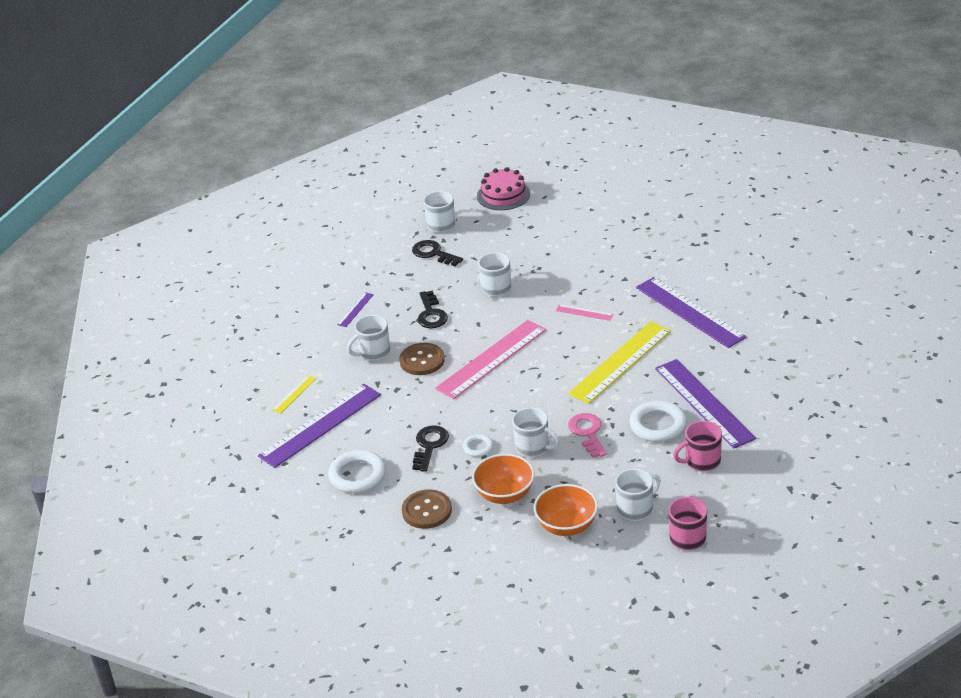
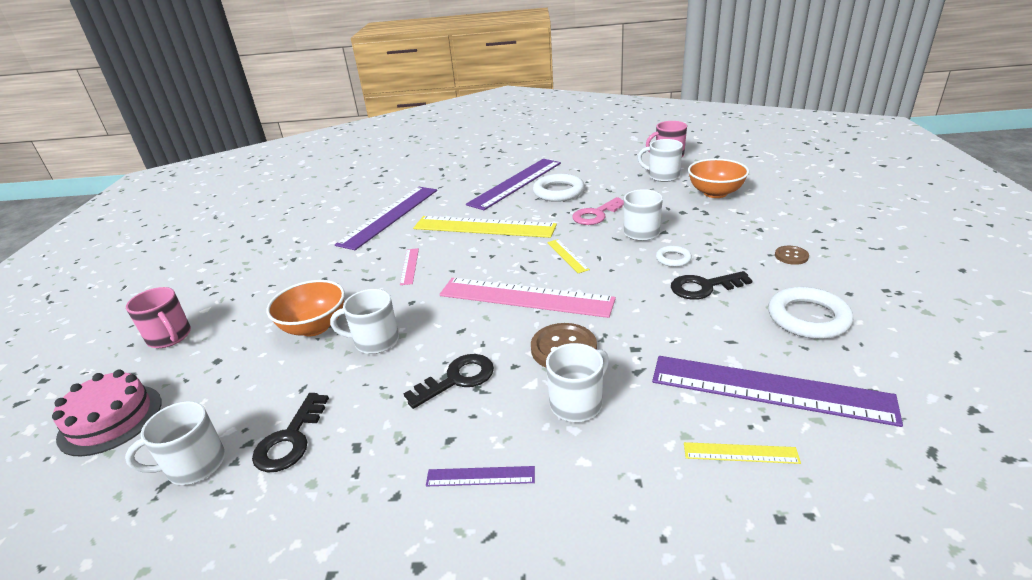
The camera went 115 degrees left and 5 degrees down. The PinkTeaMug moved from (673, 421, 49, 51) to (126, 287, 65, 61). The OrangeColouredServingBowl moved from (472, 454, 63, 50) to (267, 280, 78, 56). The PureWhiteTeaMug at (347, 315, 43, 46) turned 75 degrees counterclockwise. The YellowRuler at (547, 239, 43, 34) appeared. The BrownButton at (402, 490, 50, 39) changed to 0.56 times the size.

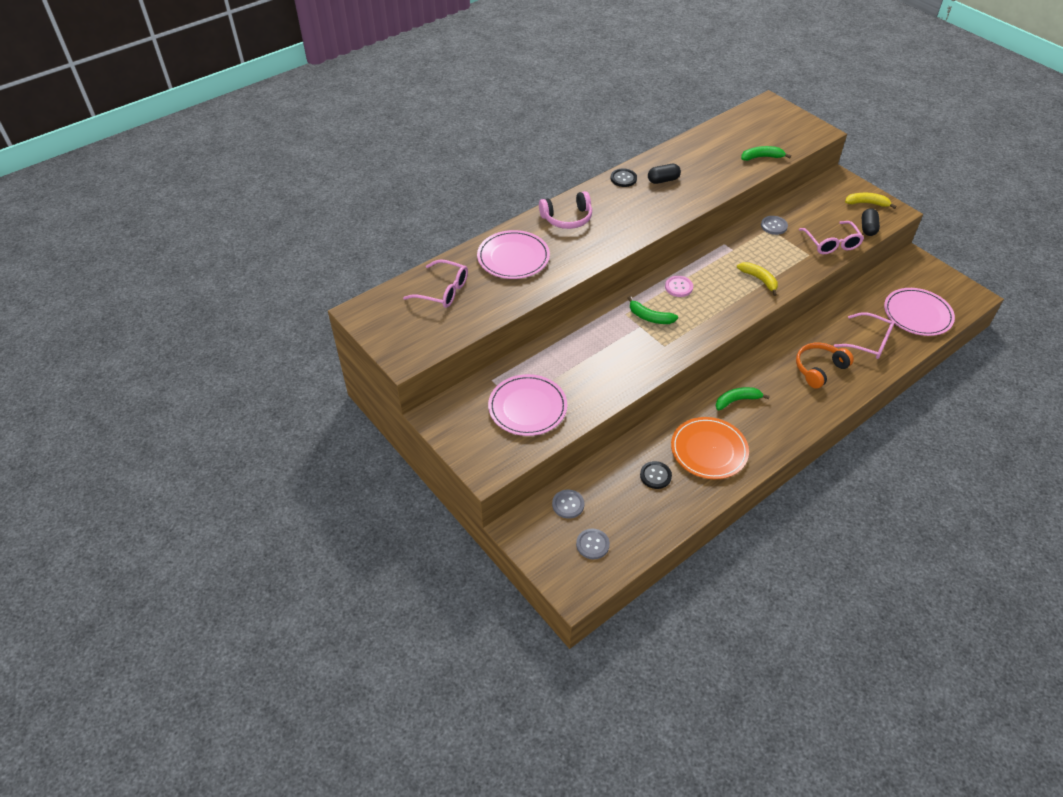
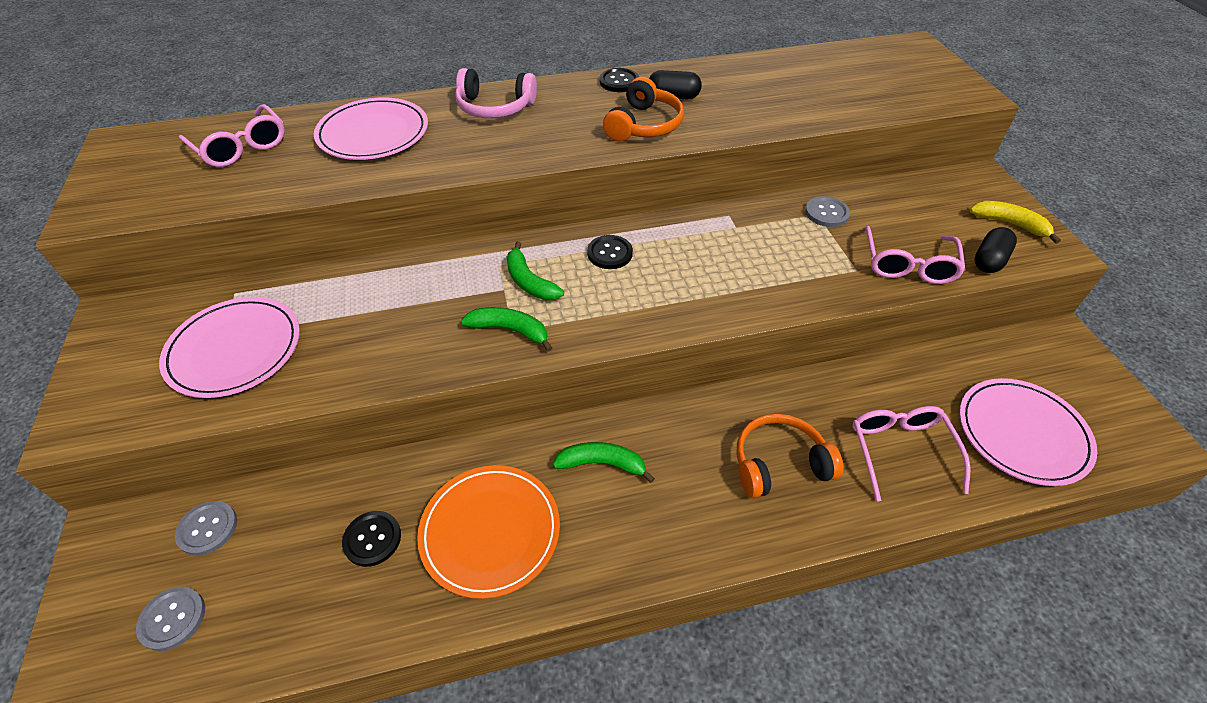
The camera went 25 degrees right and 0 degrees up. The LeafGreenBananaFruit moved from (741, 146, 50, 15) to (461, 307, 91, 45). The PinkButton at (665, 276, 28, 21) became the EbonyButton at (587, 235, 46, 34). The OrangeColouredHeadset at (603, 77, 81, 65) appeared. The PinkGlasses at (834, 312, 61, 47) turned 150 degrees counterclockwise. The YellowBananaFruit at (737, 262, 41, 34) disappeared.

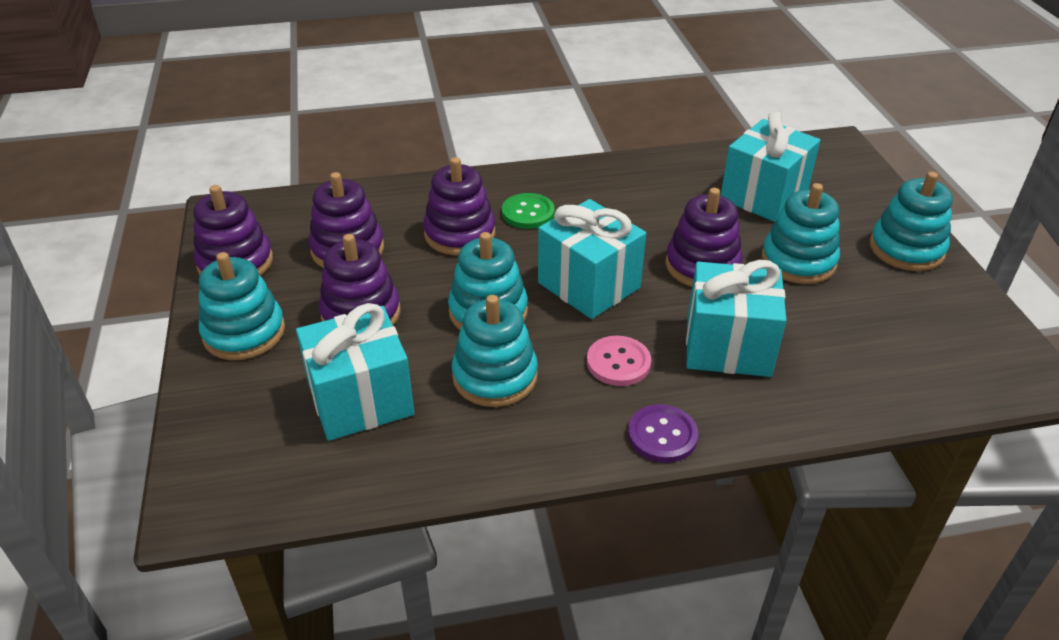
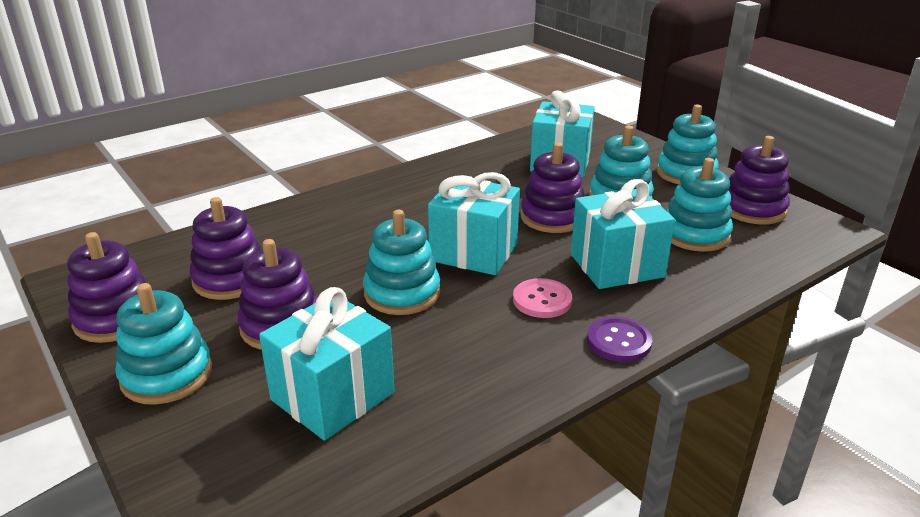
The camera went 25 degrees left and 10 degrees down. The AquaStackingToy moved from (452, 295, 86, 112) to (666, 158, 67, 94). The PurpleStackingToy moved from (423, 157, 72, 98) to (728, 136, 62, 89). The LeafGreenButton at (502, 193, 53, 36) disappeared.

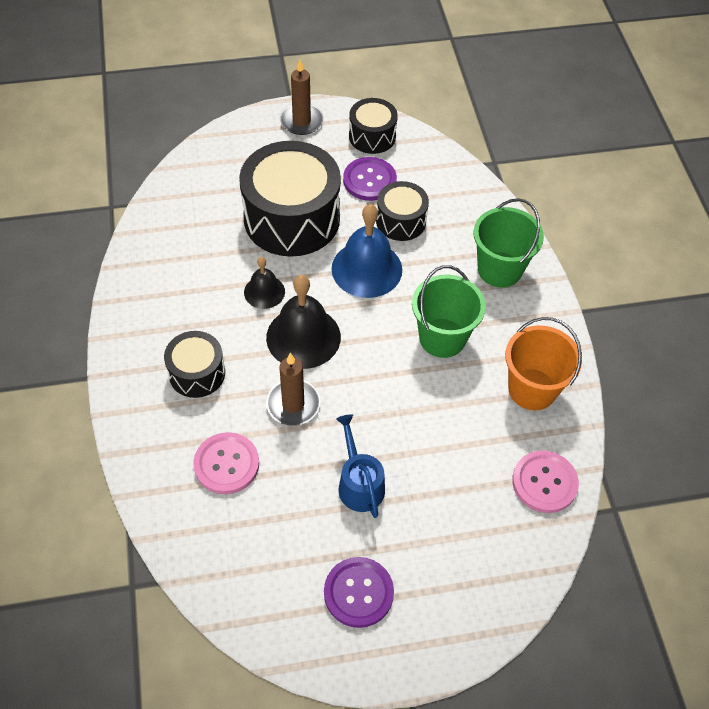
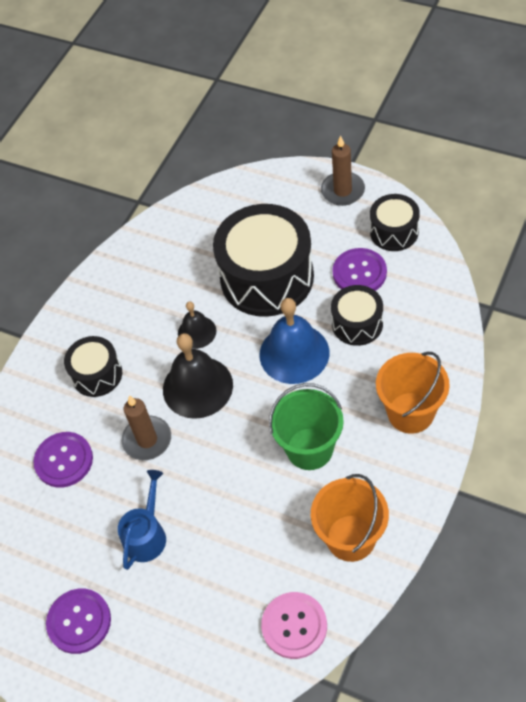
The camera went 45 degrees right and 0 degrees up. The PinkButton at (193, 432, 66, 62) became the PurpleButton at (33, 432, 60, 56). The LeafGreenPail at (473, 198, 71, 90) became the OrangeColouredPail at (376, 352, 73, 82).

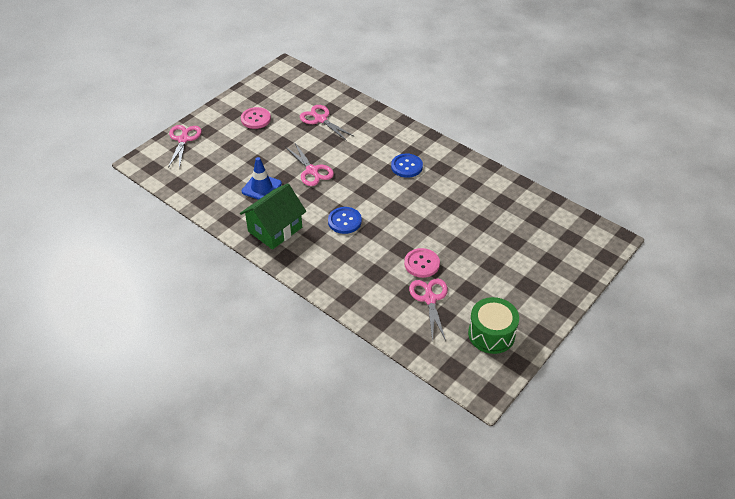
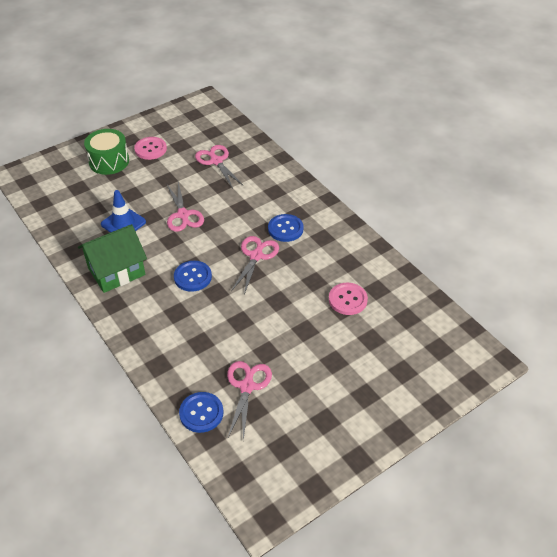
The camera went 15 degrees right and 0 degrees up. The LeafGreenToyDrum moved from (468, 297, 51, 57) to (84, 129, 45, 46). The BlueButton at (179, 392, 44, 41) appeared. The PinkShears moved from (168, 125, 34, 44) to (231, 236, 48, 58). The PinkButton moved from (404, 248, 36, 30) to (329, 283, 39, 32).

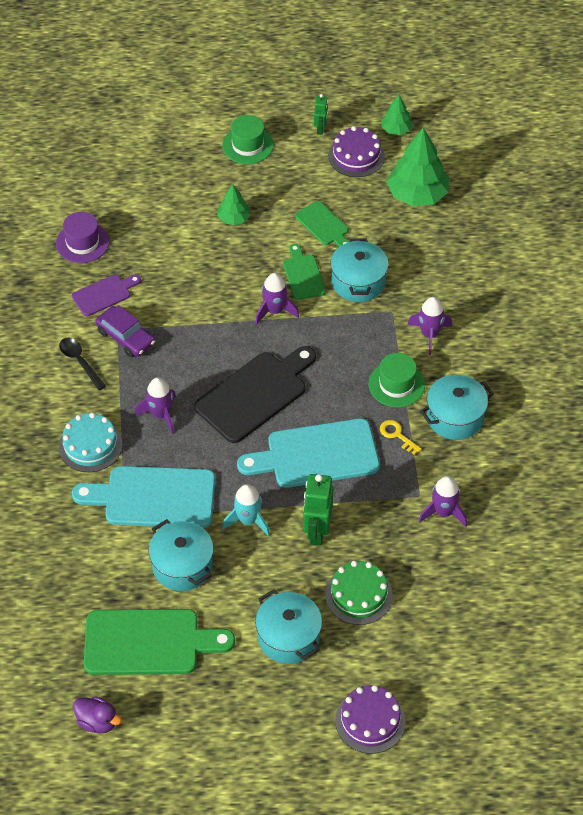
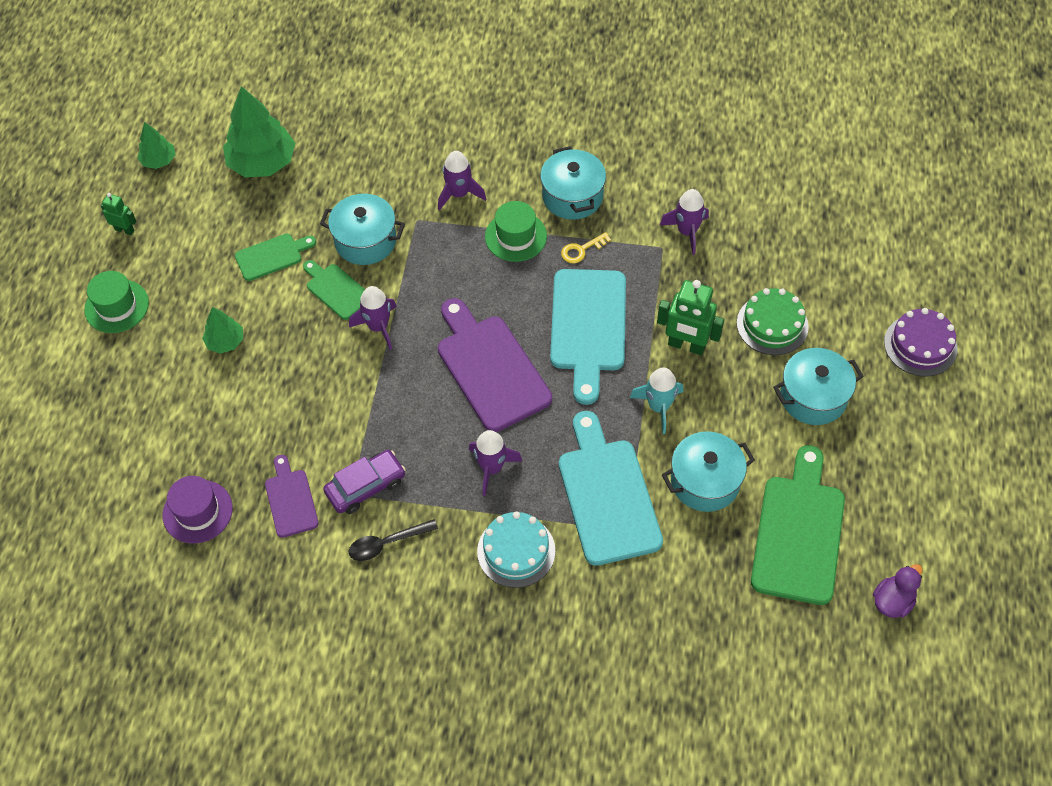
The camera went 75 degrees left and 5 degrees up. The LeafGreenBreadBoard at (283, 244, 43, 56) turned 45 degrees clockwise. The EbonyBreadBoard at (195, 346, 121, 97) became the PurpleBreadBoard at (438, 298, 114, 134). The AquaBreadBoard at (72, 466, 143, 62) turned 150 degrees clockwise. The PurpleGateau at (328, 126, 57, 51) disappeared.

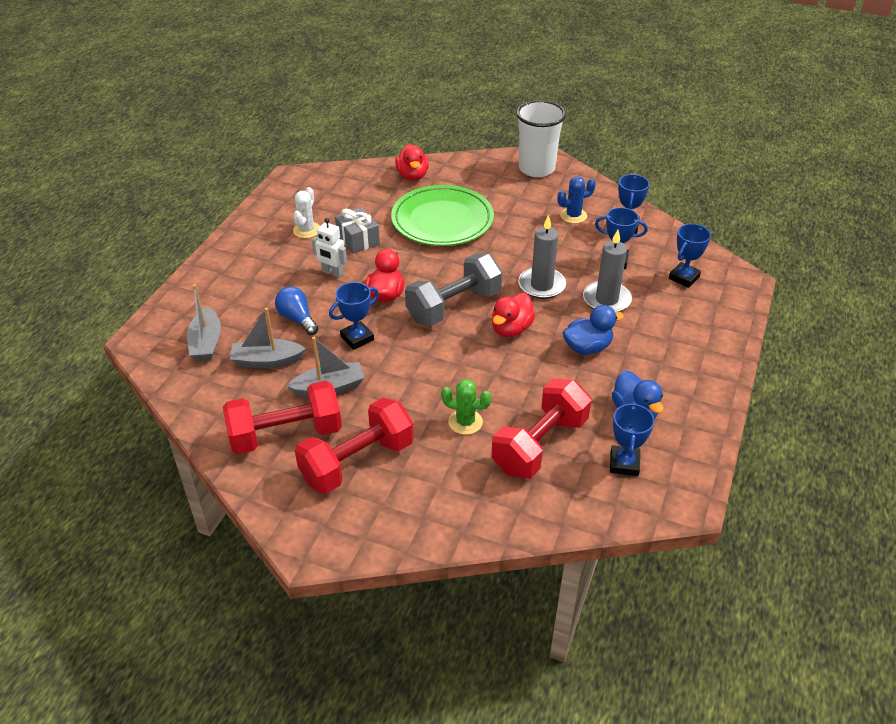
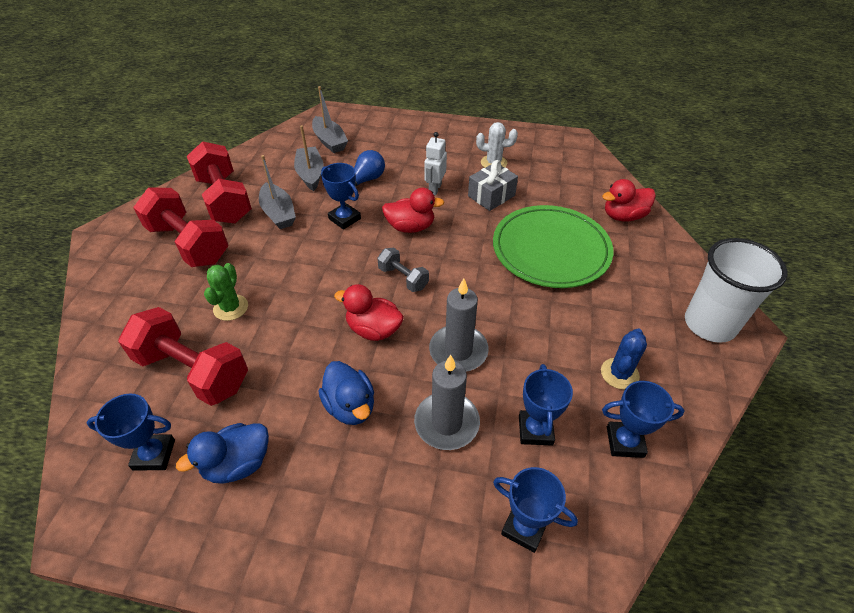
The camera went 80 degrees right and 5 degrees up. The GrayBoat at (187, 284, 34, 77) turned 105 degrees counterclockwise. The GrayFreeWeight at (405, 253, 97, 73) changed to 0.51 times the size. The BlueCactus at (557, 176, 39, 48) turned 60 degrees clockwise.

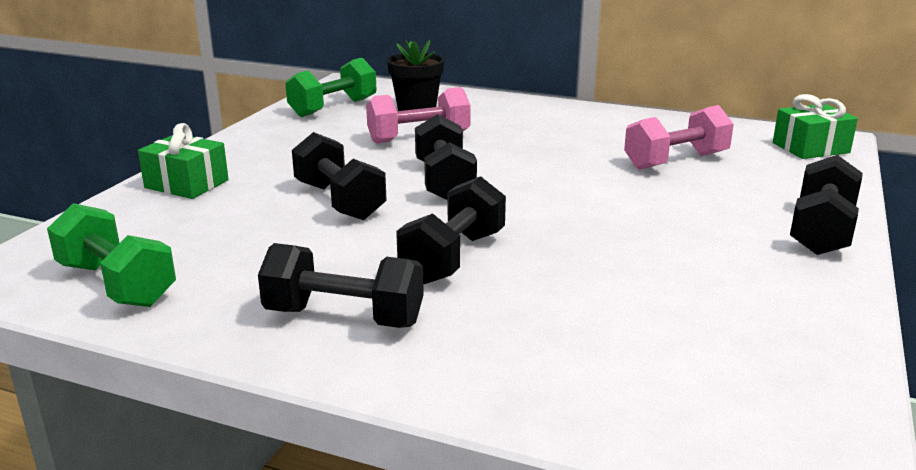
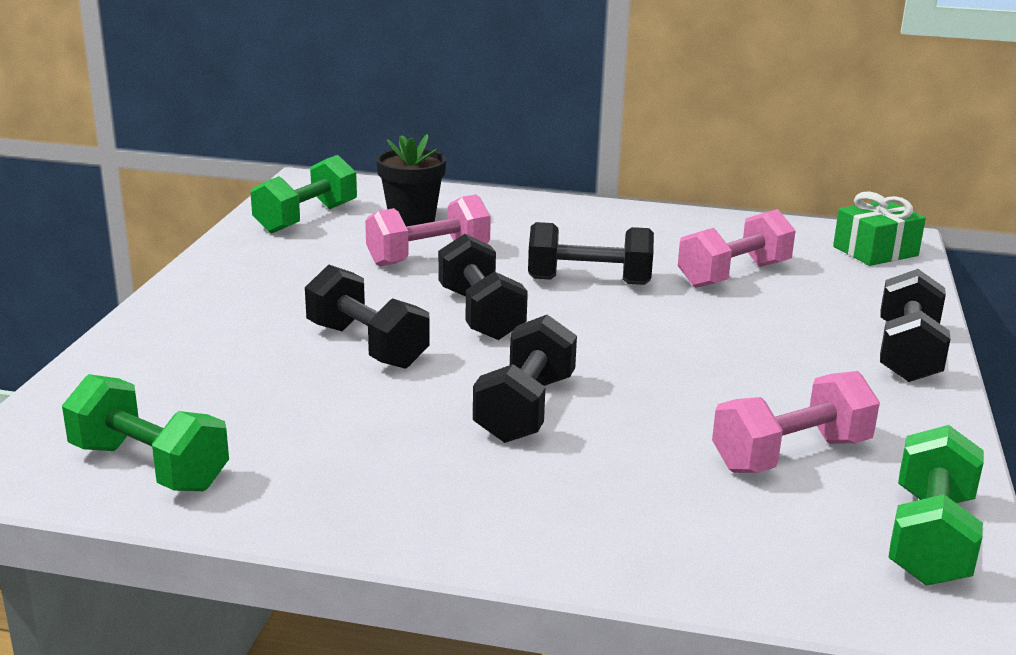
The camera went 10 degrees left and 0 degrees up. The EbonyFreeWeight moved from (258, 243, 166, 85) to (528, 222, 126, 63). The PinkFreeWeight at (712, 371, 168, 102) appeared. The LeafGreenFreeWeight at (888, 425, 96, 161) appeared. The LeafGreenGift at (138, 123, 91, 76) disappeared.

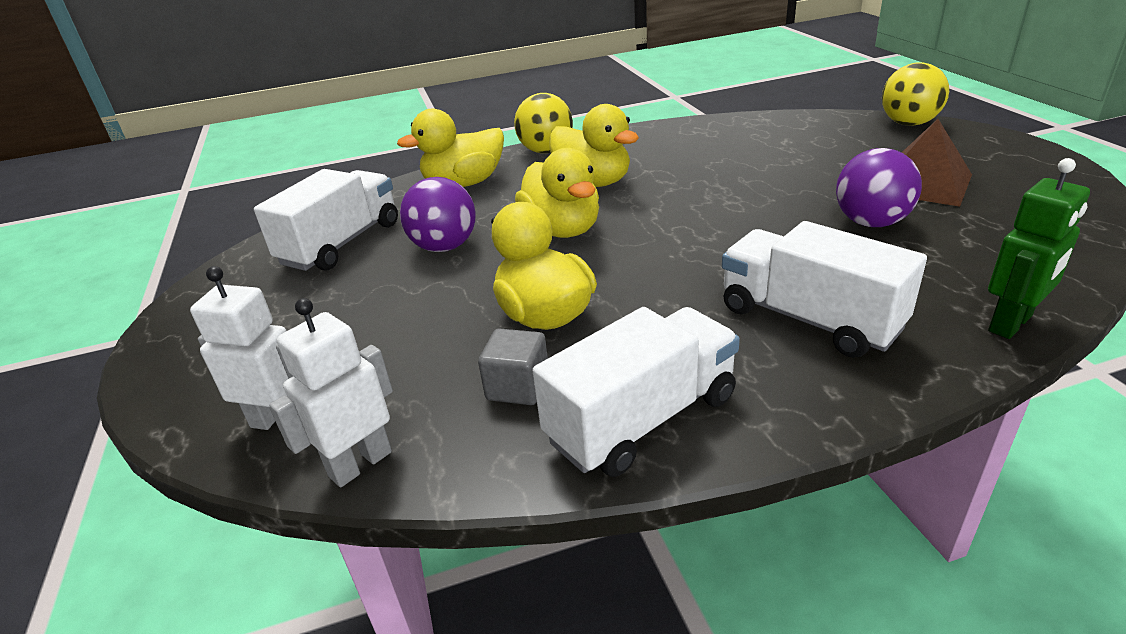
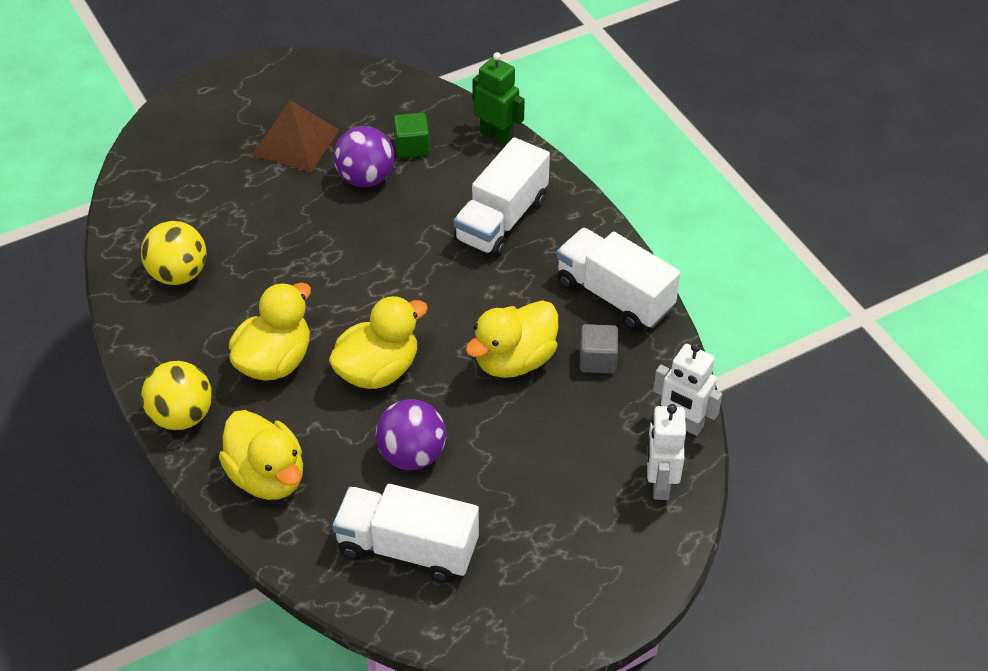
The camera went 105 degrees left and 15 degrees up. The YellowSphere moved from (882, 63, 67, 63) to (141, 221, 65, 64). The LeafGreenCube at (394, 113, 36, 45) appeared.

